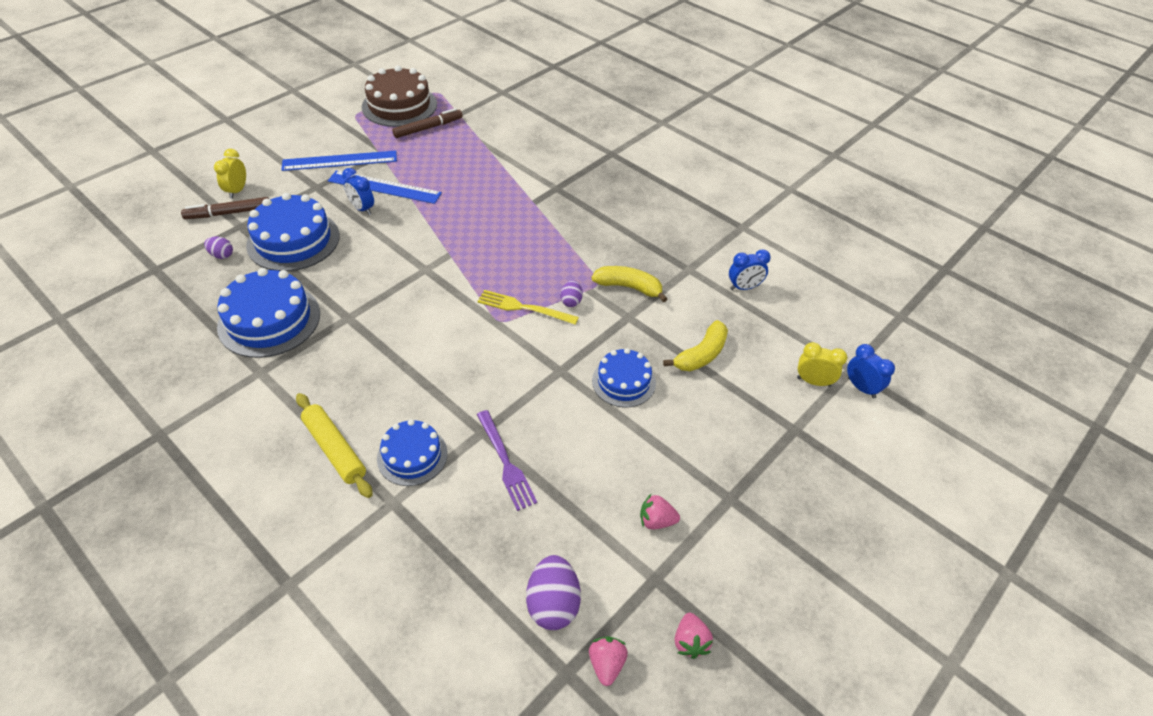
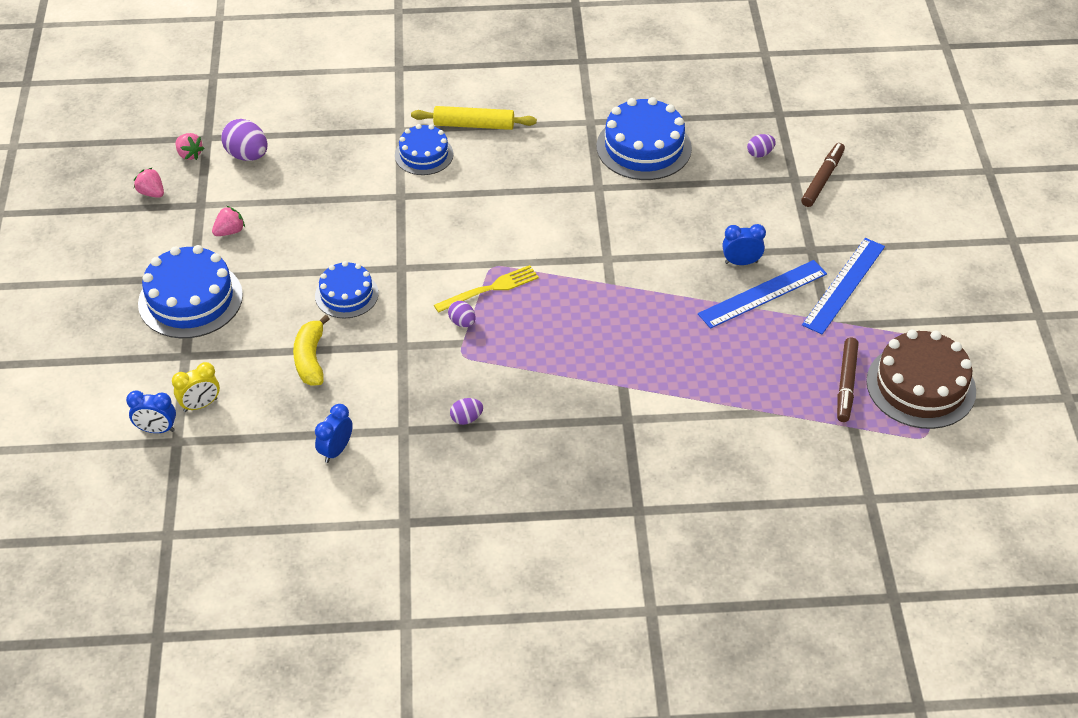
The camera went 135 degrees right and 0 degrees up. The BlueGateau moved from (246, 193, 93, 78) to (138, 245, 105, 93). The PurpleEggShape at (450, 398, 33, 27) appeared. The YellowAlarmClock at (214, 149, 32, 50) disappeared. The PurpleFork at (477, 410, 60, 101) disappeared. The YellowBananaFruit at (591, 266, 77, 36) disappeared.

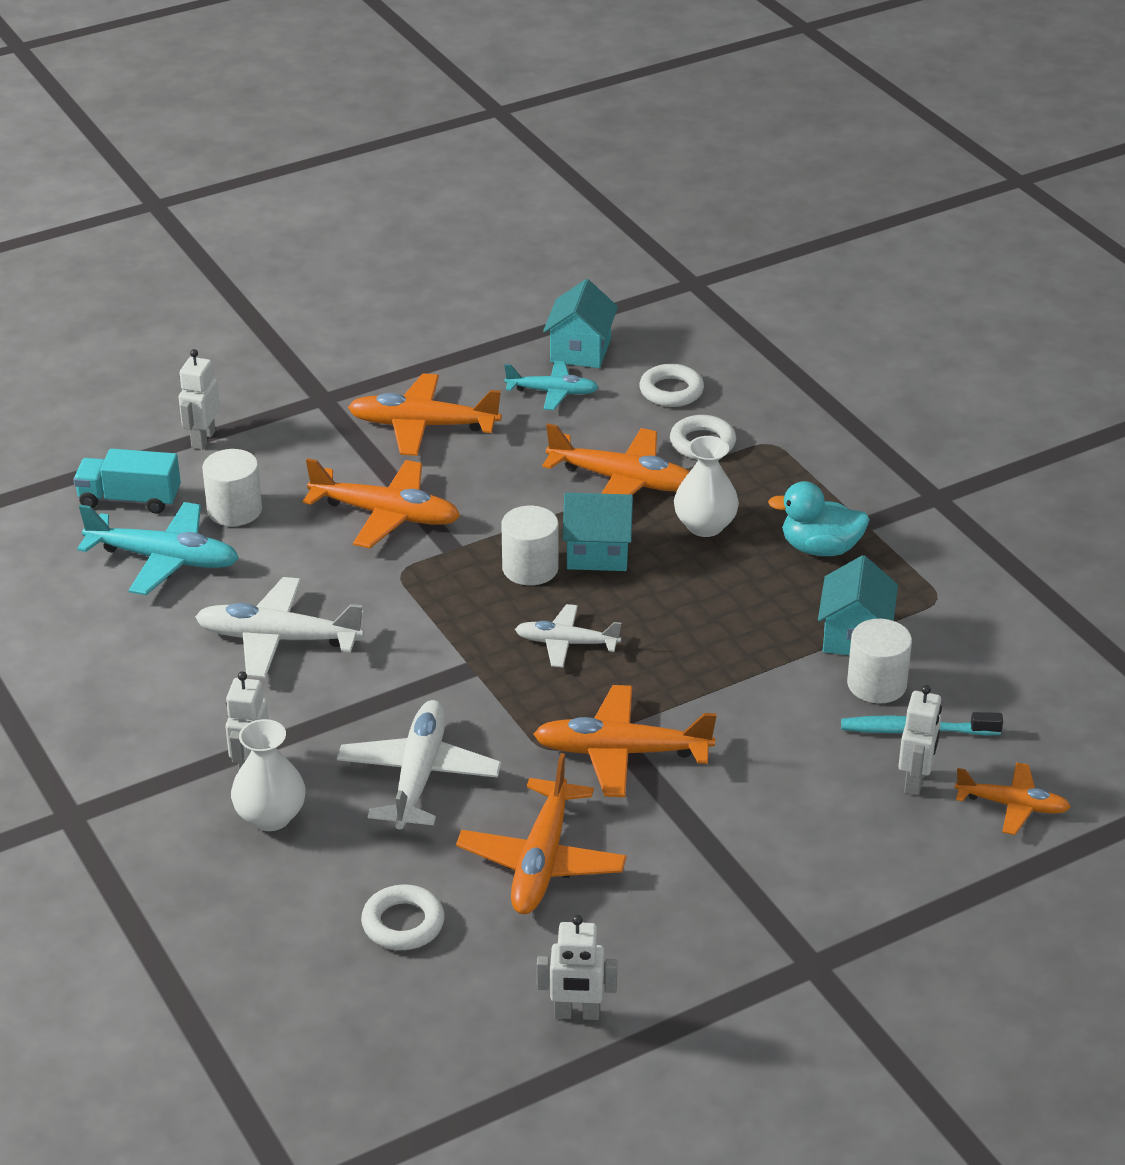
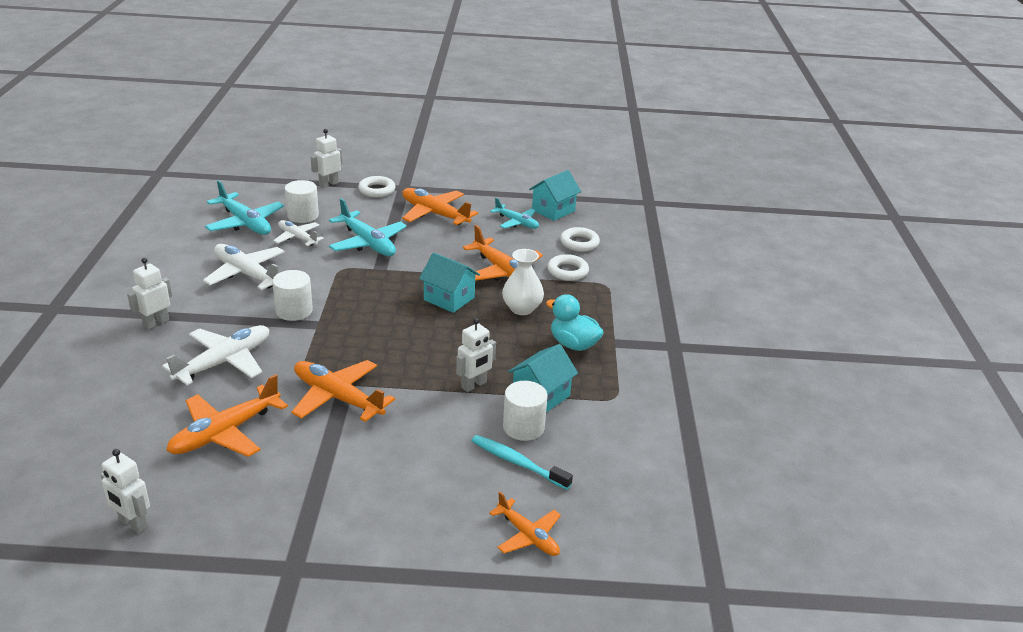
The camera went 30 degrees right and 5 degrees down. The PureWhiteSolidCylinder moved from (501, 506, 58, 80) to (272, 270, 41, 51). The PureWhiteAeroplane moved from (515, 604, 106, 64) to (273, 220, 51, 26). The OrangeColouredAeroplane at (303, 458, 157, 90) became the AquaAeroplane at (329, 198, 78, 58). The PureWhiteTorus moved from (361, 884, 84, 66) to (358, 176, 38, 21). The PureWhiteRobotFigure moved from (898, 685, 44, 111) to (456, 318, 40, 74). The AquaTruck at (73, 449, 108, 65) disappeared. The PureWhiteVase at (231, 719, 75, 112) disappeared.

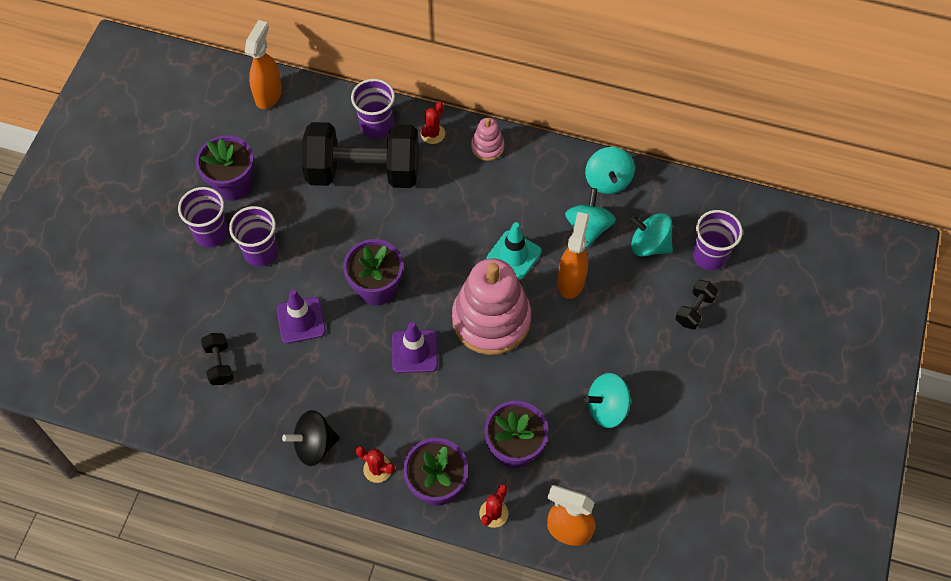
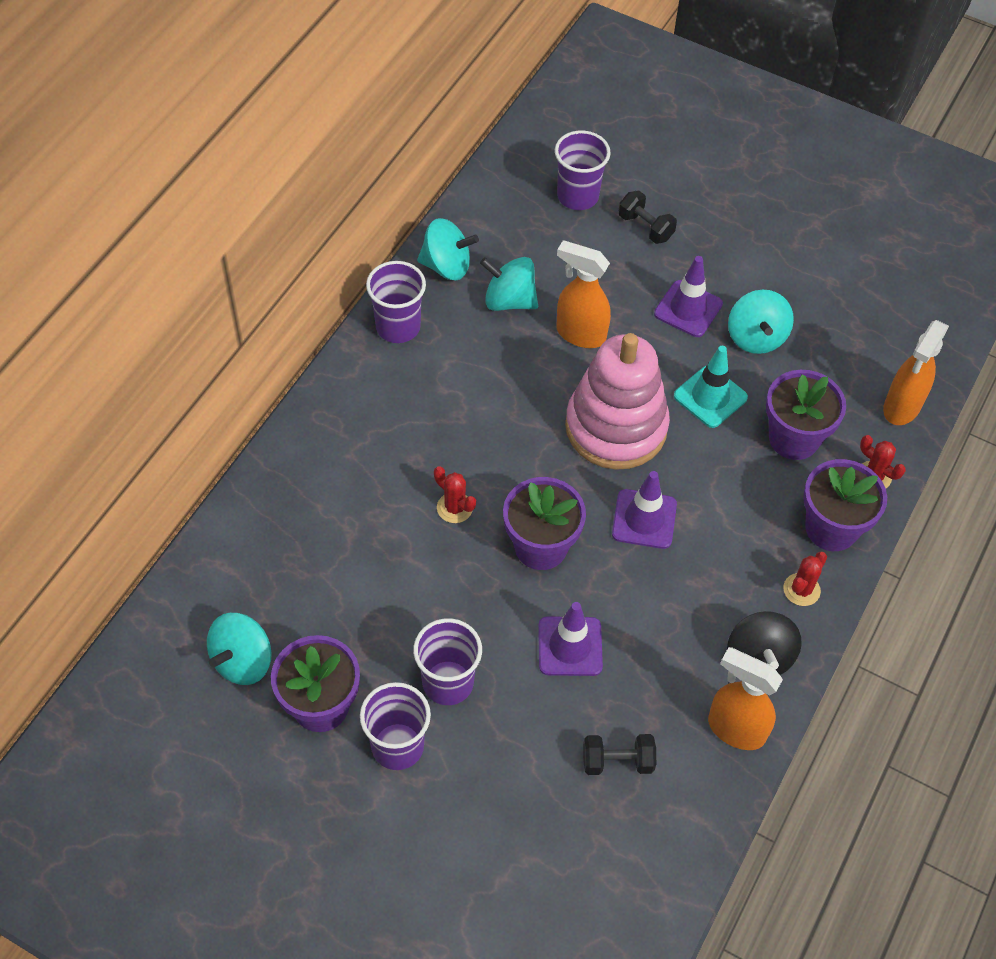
The camera went 80 degrees left and 5 degrees down. The AquaSpinningTop moved from (630, 213, 43, 44) to (207, 613, 65, 72). The PurpleBeaker moved from (351, 79, 44, 60) to (366, 261, 60, 82). The RedCactus moved from (420, 102, 25, 42) to (434, 466, 42, 57). The PurpleRoadCone at (654, 256, 69, 81) appeared. The AquaRoadCone moved from (487, 222, 55, 58) to (674, 346, 74, 82). The OrangeColouredSprayBottle moved from (245, 20, 37, 89) to (708, 647, 75, 103). The EbonyFreeWeight at (302, 122, 117, 66) disappeared. The PinkStackingToy at (471, 118, 34, 43) disappeared.

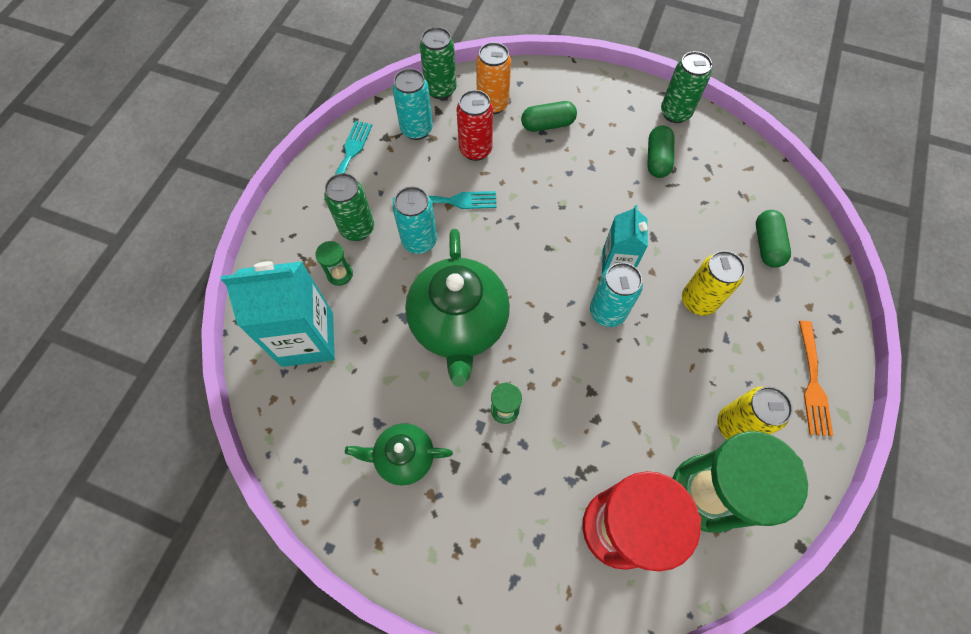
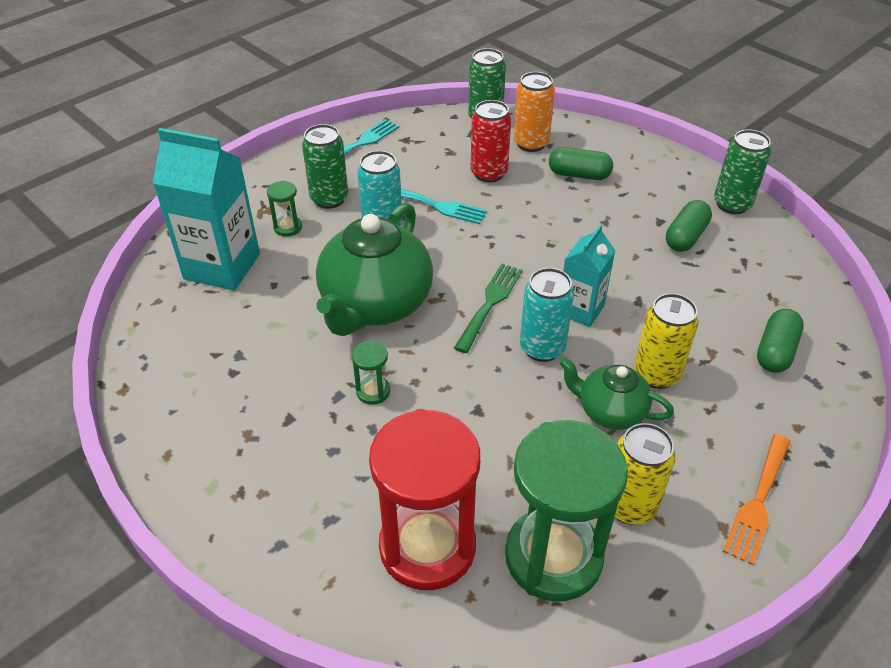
The camera went 25 degrees right and 20 degrees down. The LeafGreenFork at (454, 264, 69, 89) appeared. The LeafGreenTeapot moved from (345, 423, 108, 63) to (559, 357, 115, 73). The AquaSodaCan at (392, 68, 41, 72) disappeared.

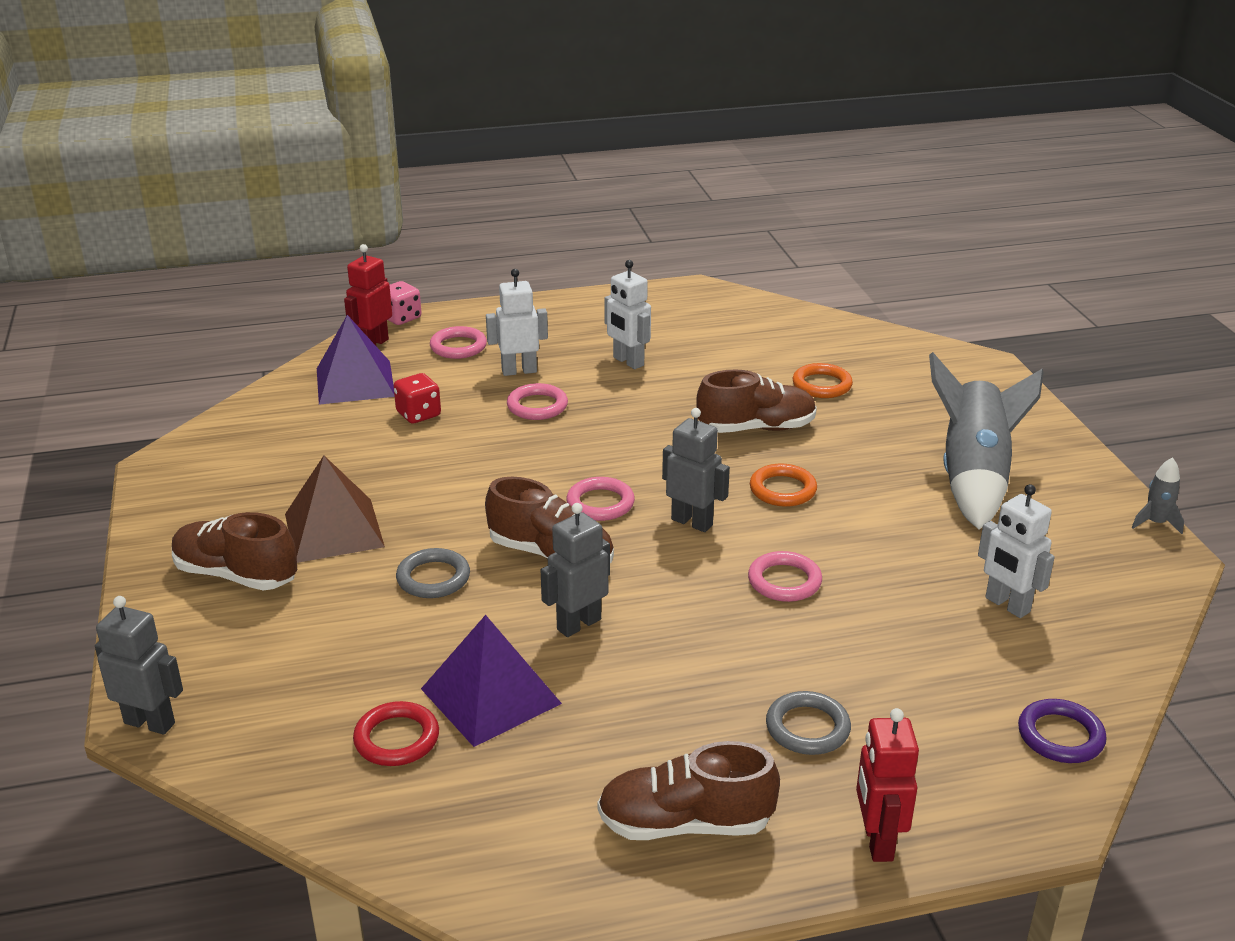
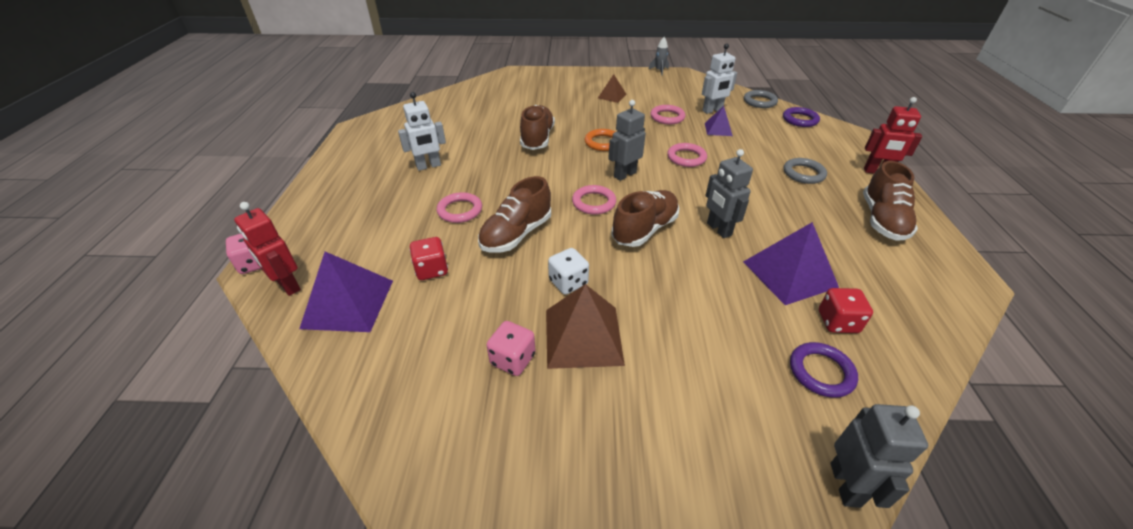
The camera went 75 degrees left and 10 degrees up. The BrownShoe moved from (172, 512, 125, 79) to (478, 176, 73, 77). The PinkDice at (486, 321, 50, 55) appeared. The PureWhiteDice at (548, 248, 41, 47) appeared. The GrayToyRocket at (929, 352, 115, 178) was replaced by the BrownSolidPyramid at (598, 74, 29, 29). The PinkTorus moved from (430, 326, 57, 33) to (650, 105, 35, 19). The PurpleSolidPyramid at (705, 106, 28, 30) appeared. The GrayTorus moved from (396, 548, 74, 50) to (744, 90, 34, 18). The PurpleTorus at (790, 342, 68, 56) appeared. The RedTorus at (353, 701, 86, 65) was replaced by the RedDice at (819, 288, 54, 45). The GrayRobotFigure at (95, 596, 88, 139) turned 150 degrees clockwise. The PureWhiteRobotFigure at (486, 269, 62, 107) disappeared. The OrangeColouredTorus at (793, 363, 60, 35) disappeared.

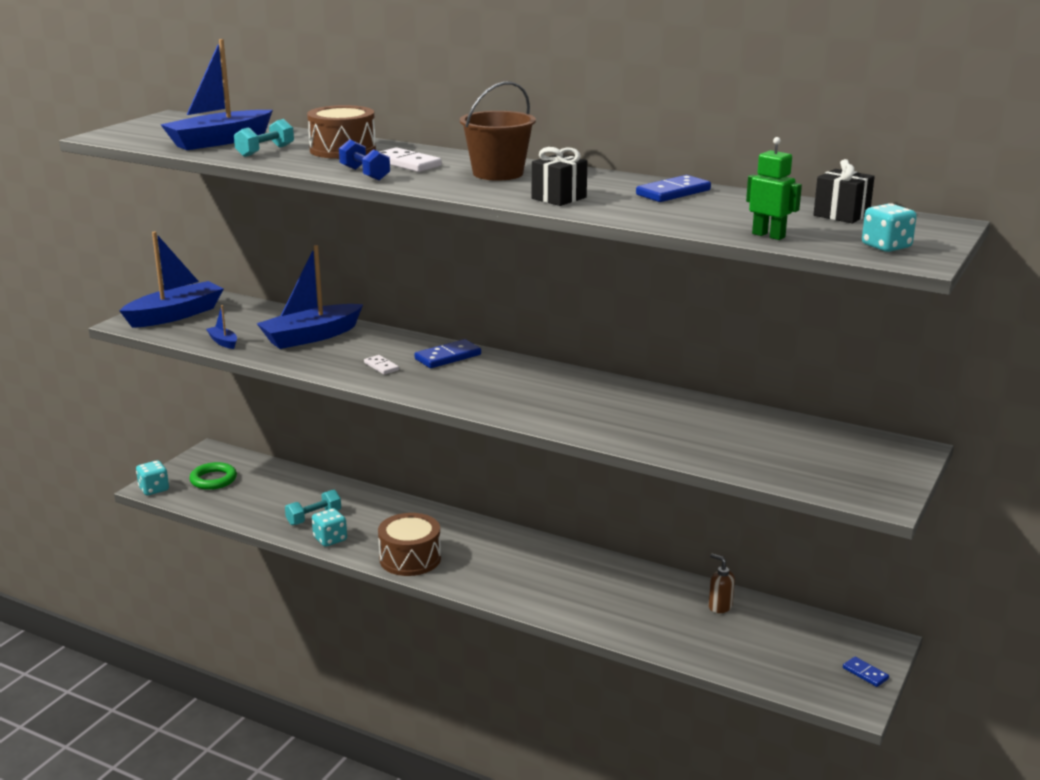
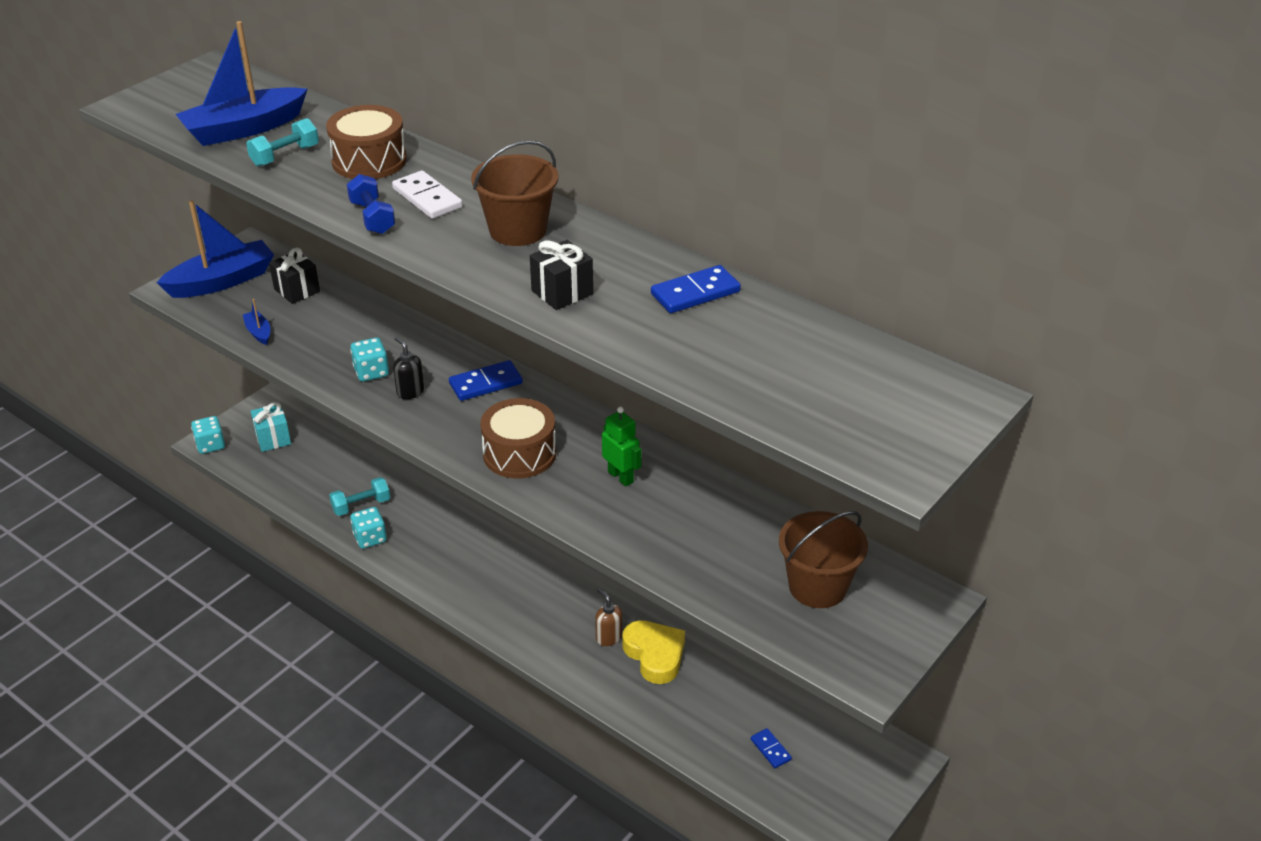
The camera went 10 degrees right and 15 degrees up. The LeafGreenTorus at (189, 462, 48, 28) was replaced by the AquaGift at (250, 402, 41, 50). The EbonyGift moved from (814, 159, 61, 64) to (269, 248, 51, 56). The AquaDice moved from (862, 203, 55, 49) to (350, 338, 39, 43). The PureWhiteDominoTile at (364, 355, 35, 20) was replaced by the EbonySoapPump at (393, 336, 31, 63). The BrownToyDrum moved from (378, 513, 63, 63) to (480, 398, 76, 80). The BrownSoapPump moved from (709, 553, 26, 60) to (595, 588, 27, 58). The LeafGreenRobotFigure moved from (746, 137, 56, 103) to (602, 407, 40, 79). The YellowHeart at (622, 620, 63, 64) appeared. The BlueDominoTile moved from (843, 657, 46, 30) to (751, 728, 41, 40). The BrownPail at (779, 511, 89, 97) appeared. The BlueBoat at (256, 245, 107, 104) disappeared.

